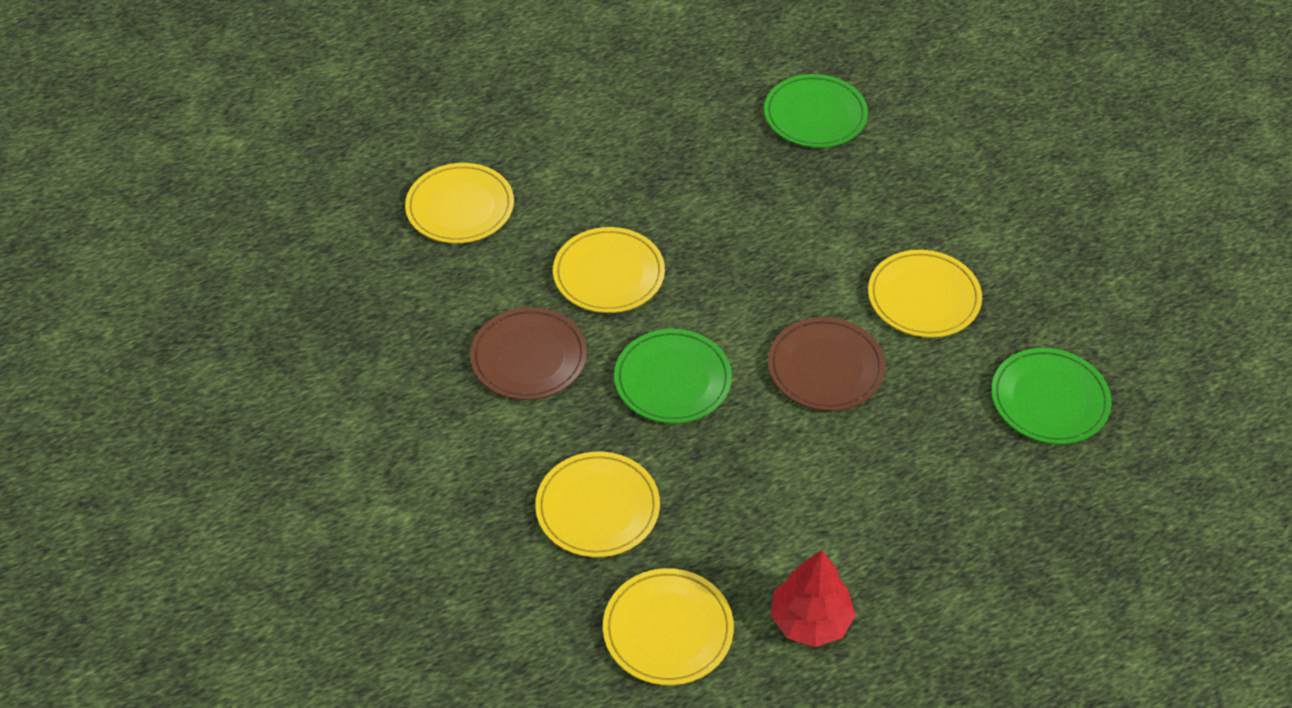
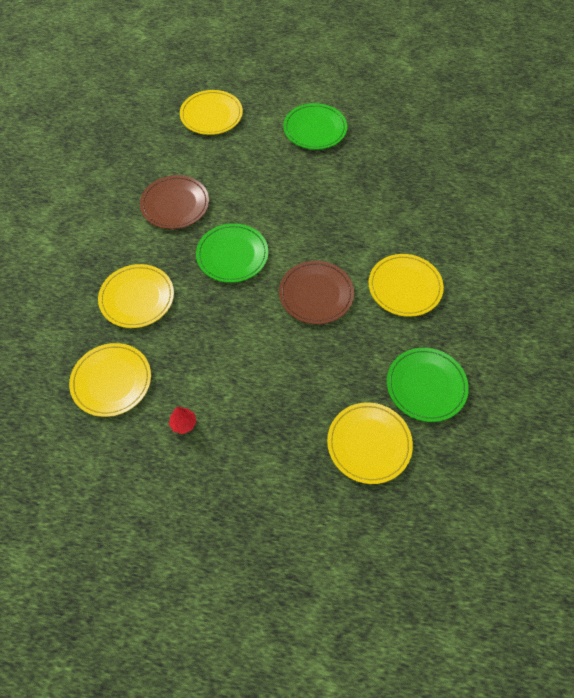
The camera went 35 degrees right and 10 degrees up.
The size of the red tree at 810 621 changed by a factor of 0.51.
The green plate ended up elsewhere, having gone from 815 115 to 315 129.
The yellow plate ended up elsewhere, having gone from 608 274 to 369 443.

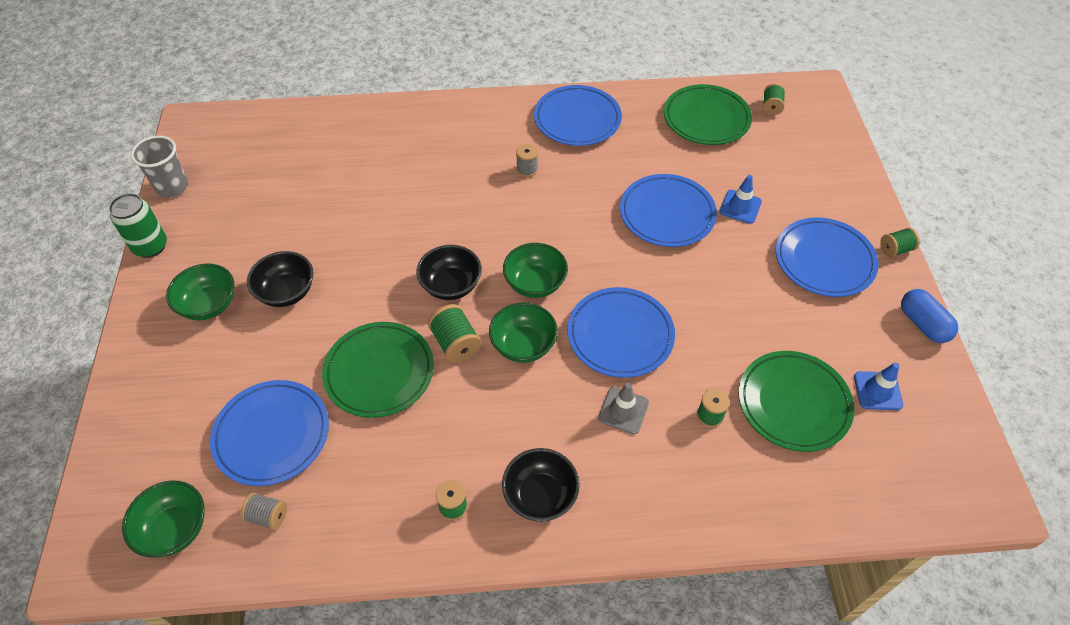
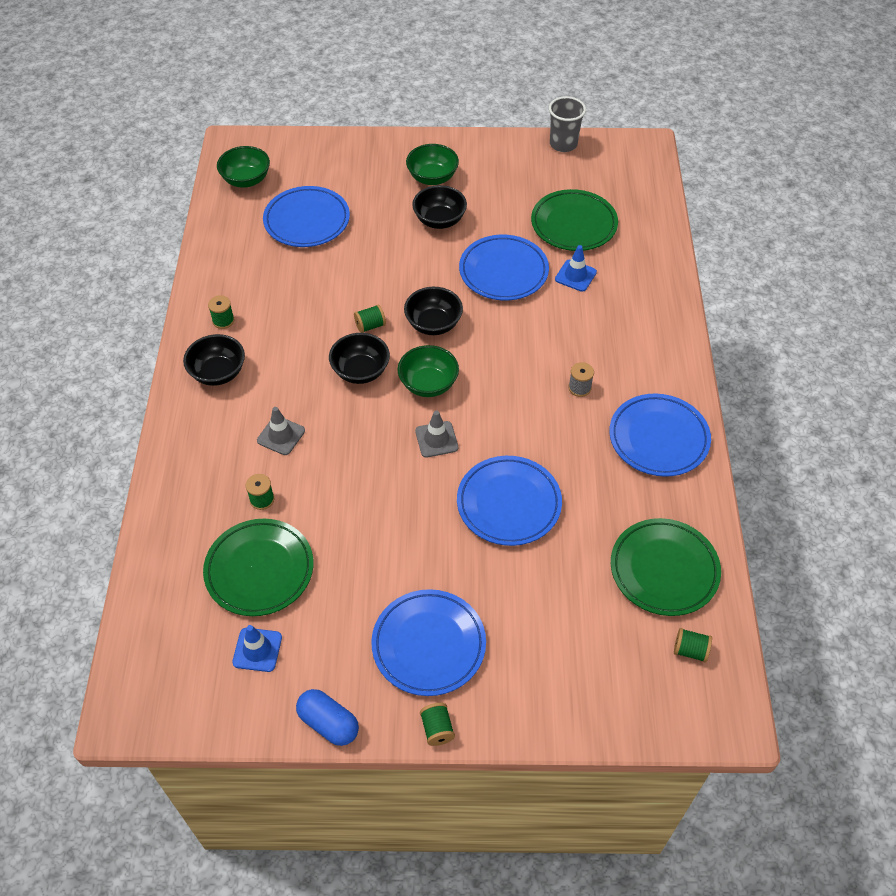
The camera went 95 degrees right and 0 degrees up.
The blue capsule at 923 324 ended up facing another way, 60 degrees clockwise from before.
What was the green bowl at 523 345 turned into the black bowl at 360 371.
The size of the green spool at 456 343 changed by a factor of 0.67.
The second view gained the grey traffic cone at 436 439.
The blue plate ended up elsewhere, having gone from 620 335 to 503 271.
The green plate ended up elsewhere, having gone from 379 372 to 573 224.
The blue traffic cone ended up elsewhere, having gone from 740 207 to 575 276.
The second view lost the green can at 150 246.
The second view lost the grey spool at 267 516.

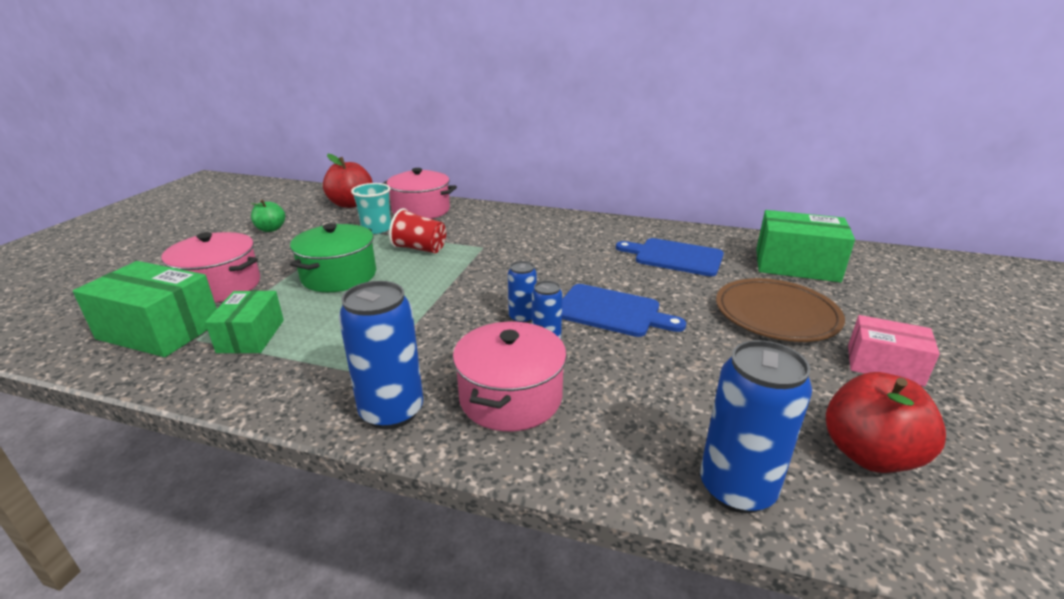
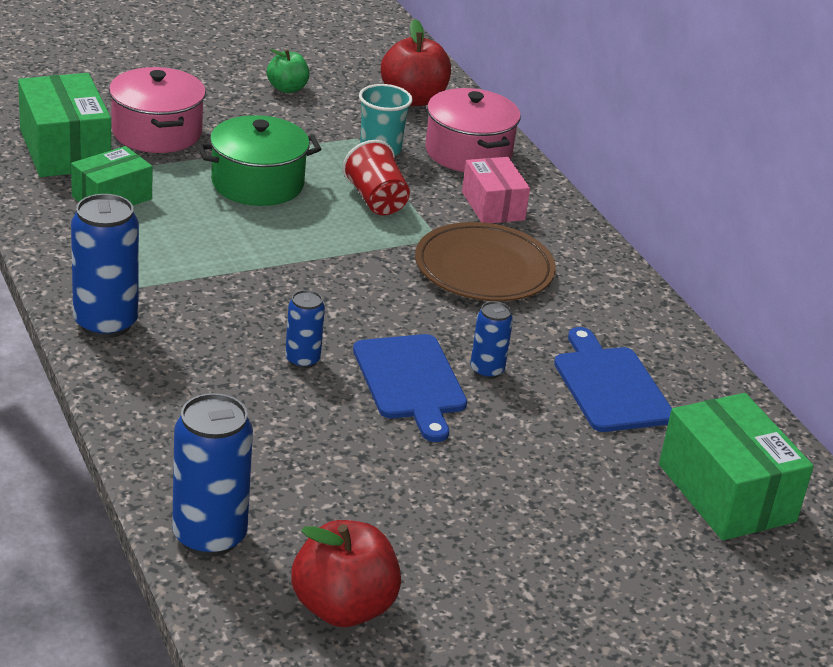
The camera went 45 degrees right and 5 degrees up.
The brown plate ended up elsewhere, having gone from 776 314 to 484 269.
The pink box ended up elsewhere, having gone from 884 365 to 493 206.
The blue can ended up elsewhere, having gone from 522 318 to 487 370.
The second view lost the pink pot at 510 397.

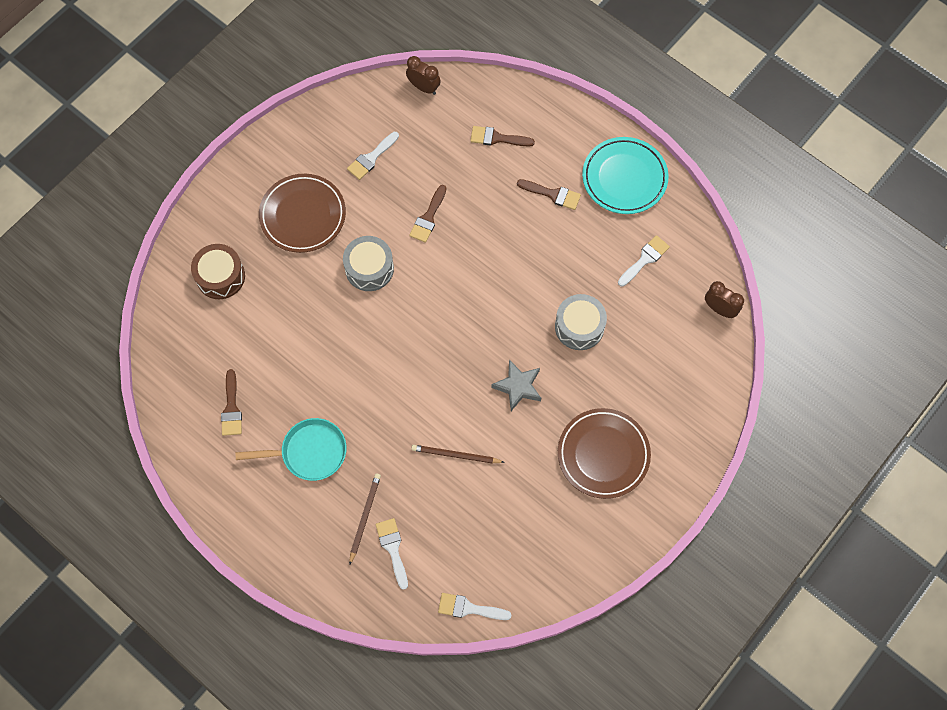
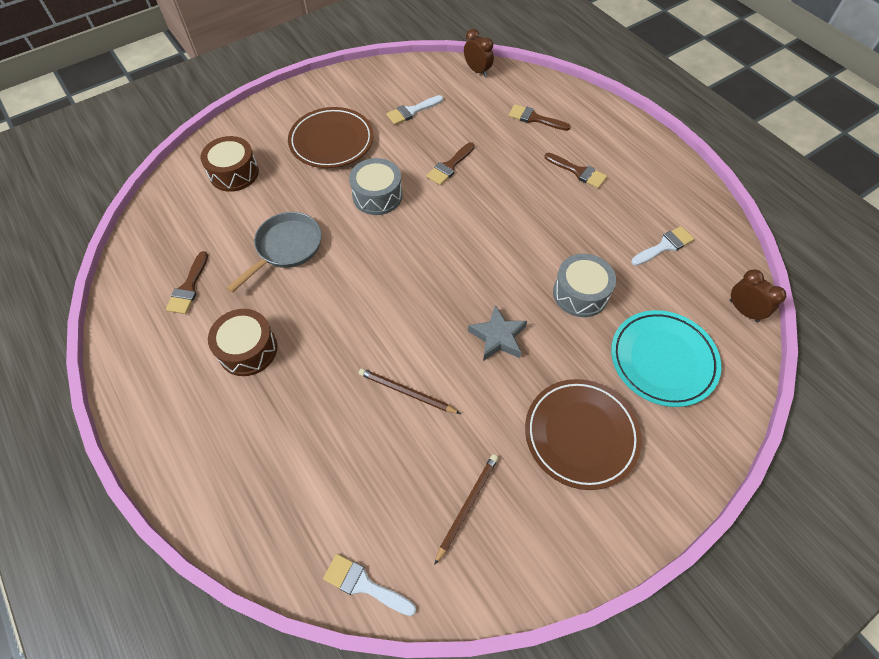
The camera went 15 degrees right and 10 degrees down.
Where the turquoise pan stood at 309 452, the brown drum came to stand at 248 349.
The second view gained the grey pan at 286 248.
The brown pencil ended up elsewhere, having gone from 364 517 to 467 506.
The turquoise plate ended up elsewhere, having gone from 624 178 to 662 360.
The second view lost the white brush at 393 549.

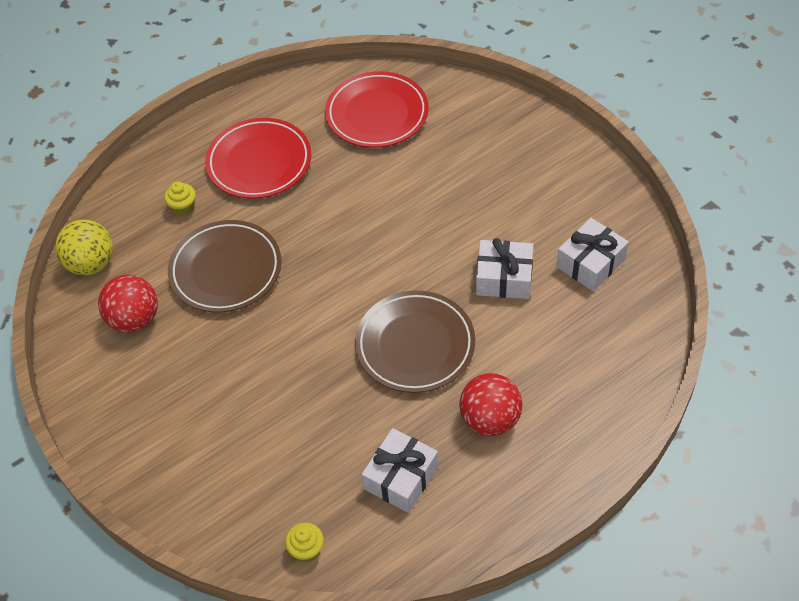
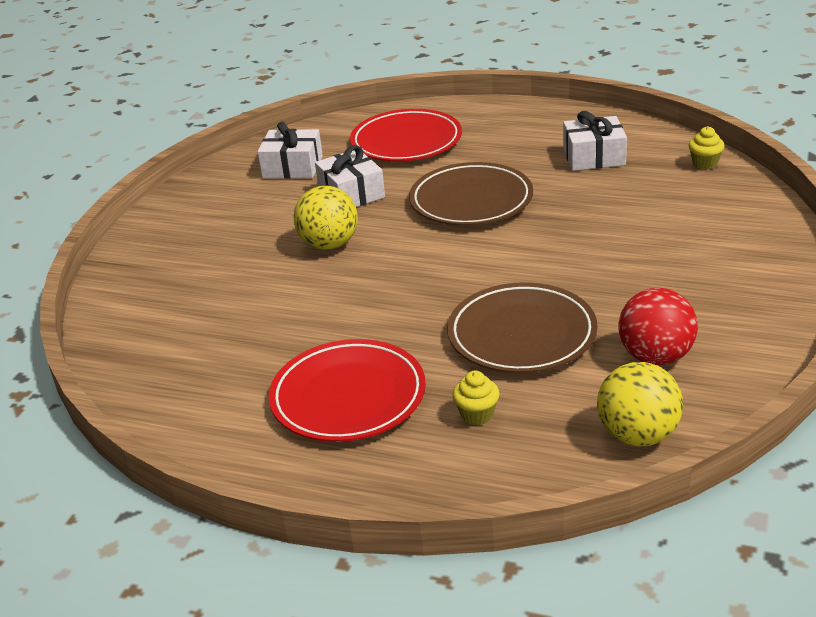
The camera went 125 degrees left and 20 degrees down.
The second view gained the yellow ball at 329 244.
The red plate ended up elsewhere, having gone from 377 114 to 406 142.
The second view lost the red ball at 490 419.

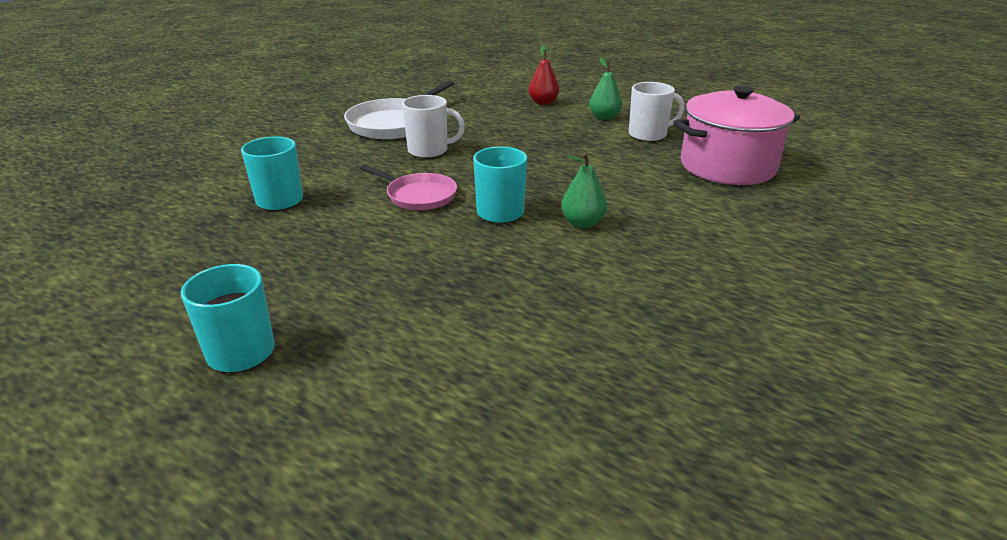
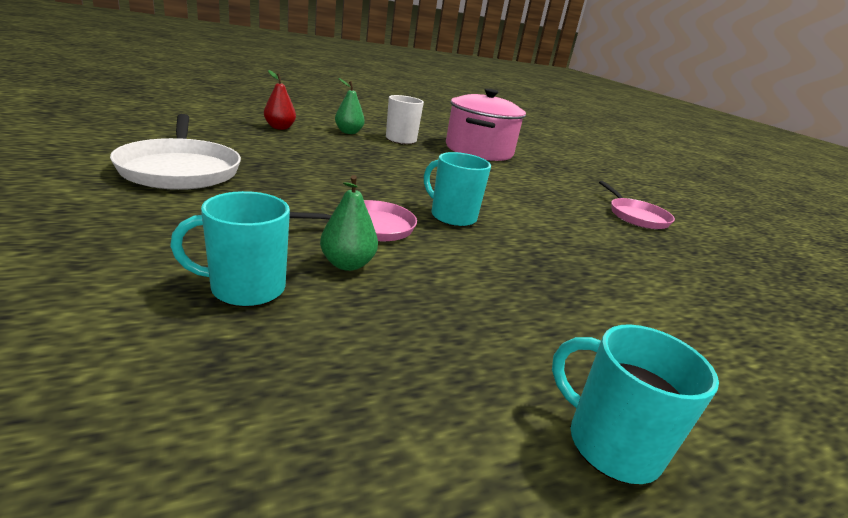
The camera went 60 degrees left and 5 degrees down.
The green pear ended up elsewhere, having gone from 582 223 to 347 264.
The second view gained the pink pan at 636 216.
The second view lost the white mug at 429 151.

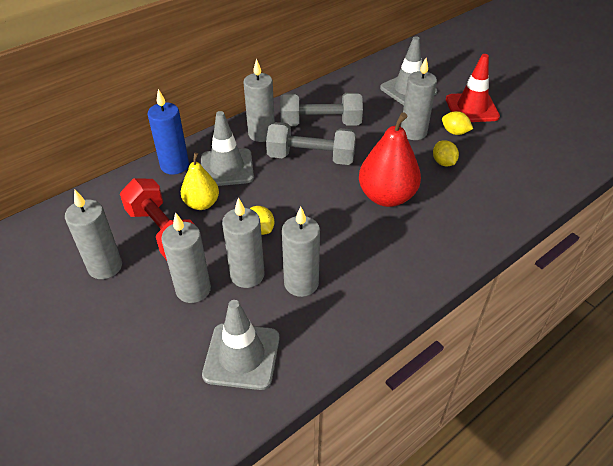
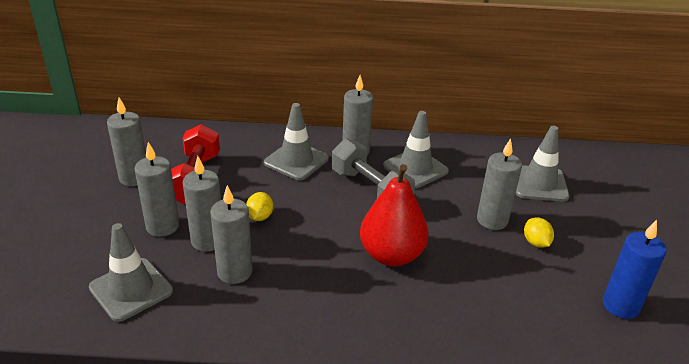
The camera went 40 degrees right and 10 degrees down.
Where the grey dumbbell stood at 320 123, the grey traffic cone came to stand at 415 168.
The blue candle ended up elsewhere, having gone from 174 165 to 620 305.
The second view lost the yellow pear at 202 204.
The second view lost the yellow lemon at 443 162.
The second view lost the red traffic cone at 471 108.

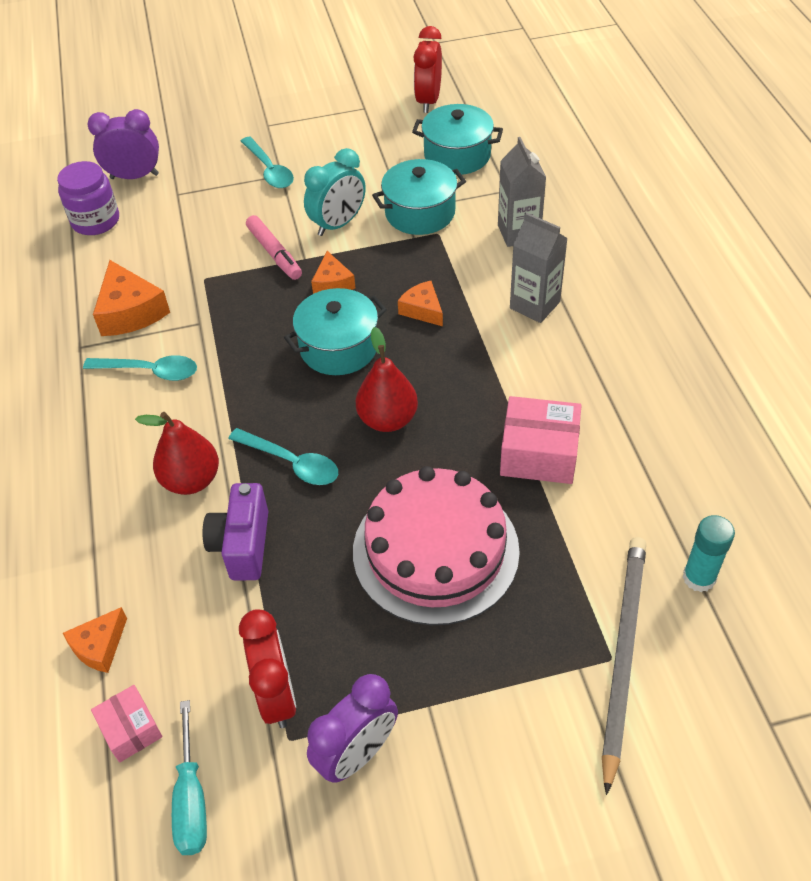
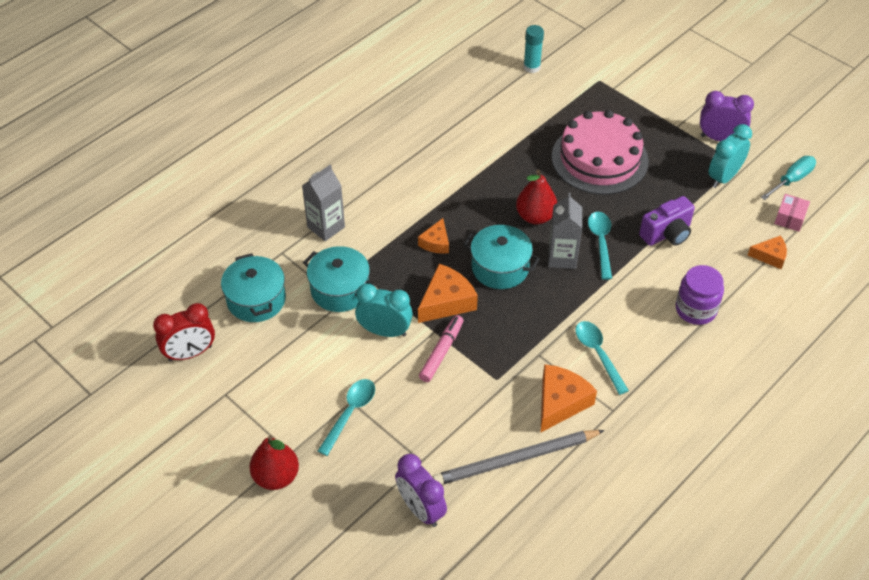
The camera went 125 degrees left and 0 degrees up.
The red pear ended up elsewhere, having gone from 191 480 to 276 476.
The size of the orange cheese at 332 283 changed by a factor of 1.65.
The grey pencil ended up elsewhere, having gone from 623 654 to 515 459.
The grey carton ended up elsewhere, having gone from 534 305 to 562 257.
The purple jar ended up elsewhere, having gone from 95 221 to 695 309.
What was the red clock at 276 695 turned into the turquoise clock at 723 177.
The second view lost the pink box at 539 454.

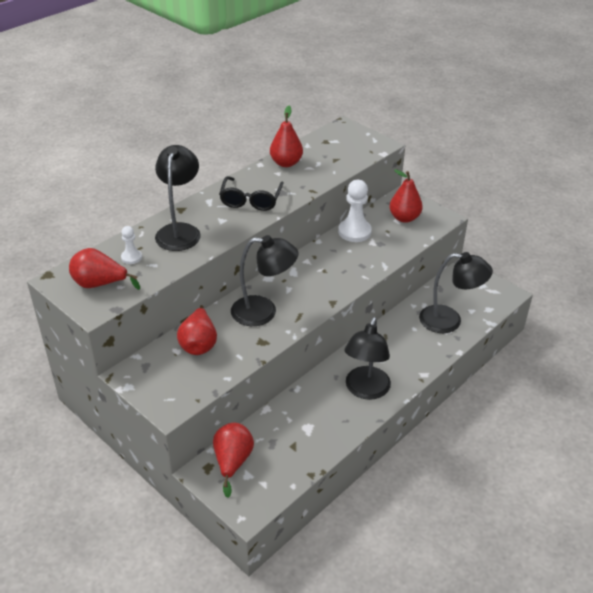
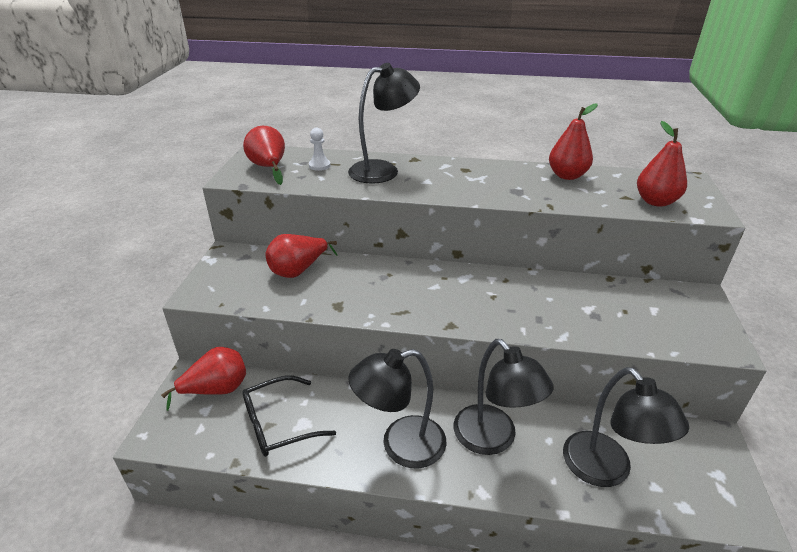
The camera went 55 degrees right and 5 degrees down.
The black glasses ended up elsewhere, having gone from 251 200 to 278 424.
The black lamp ended up elsewhere, having gone from 263 312 to 493 439.
The red pear ended up elsewhere, having gone from 404 218 to 655 201.
The second view lost the white pawn at 354 232.

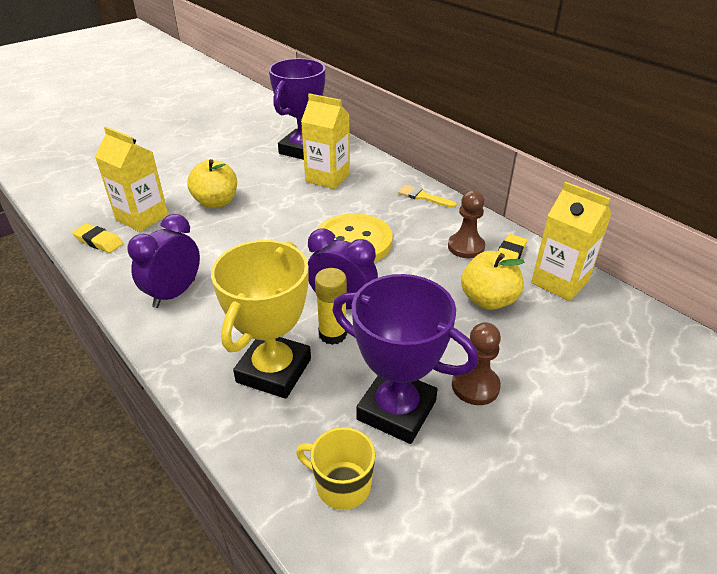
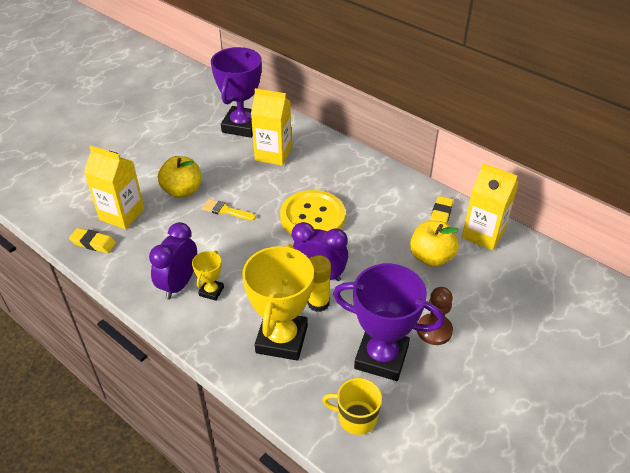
The camera went 10 degrees left and 5 degrees up.
The second view gained the yellow trophy at 211 291.
The yellow brush ended up elsewhere, having gone from 423 197 to 225 210.
The second view lost the brown pawn at 466 247.

